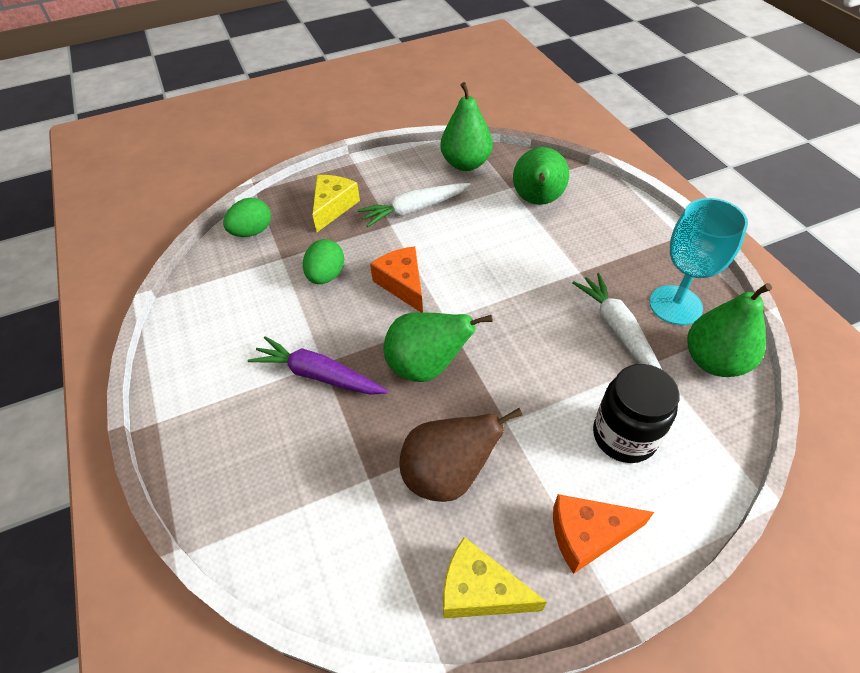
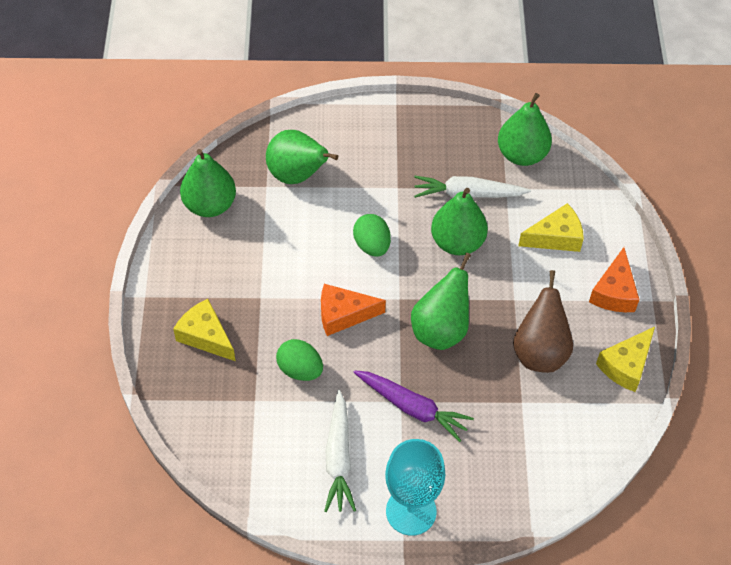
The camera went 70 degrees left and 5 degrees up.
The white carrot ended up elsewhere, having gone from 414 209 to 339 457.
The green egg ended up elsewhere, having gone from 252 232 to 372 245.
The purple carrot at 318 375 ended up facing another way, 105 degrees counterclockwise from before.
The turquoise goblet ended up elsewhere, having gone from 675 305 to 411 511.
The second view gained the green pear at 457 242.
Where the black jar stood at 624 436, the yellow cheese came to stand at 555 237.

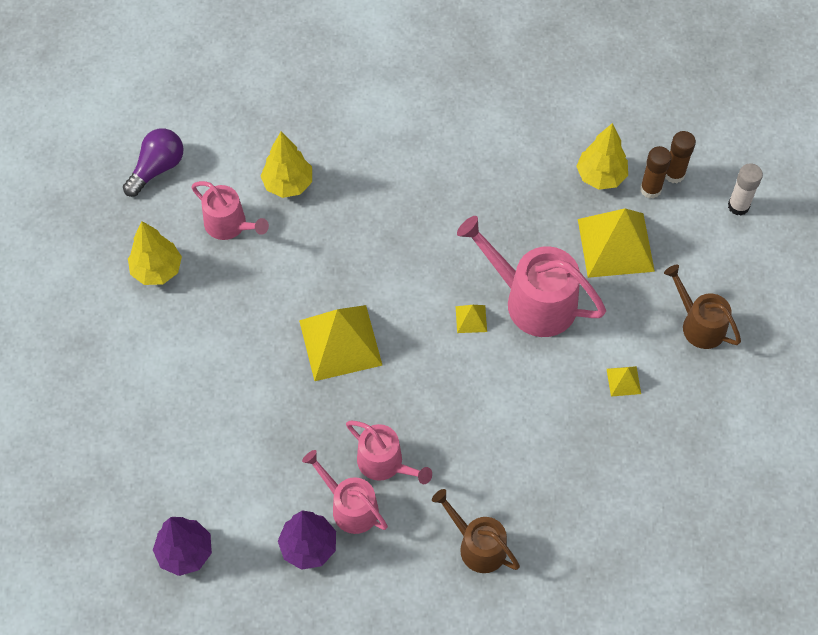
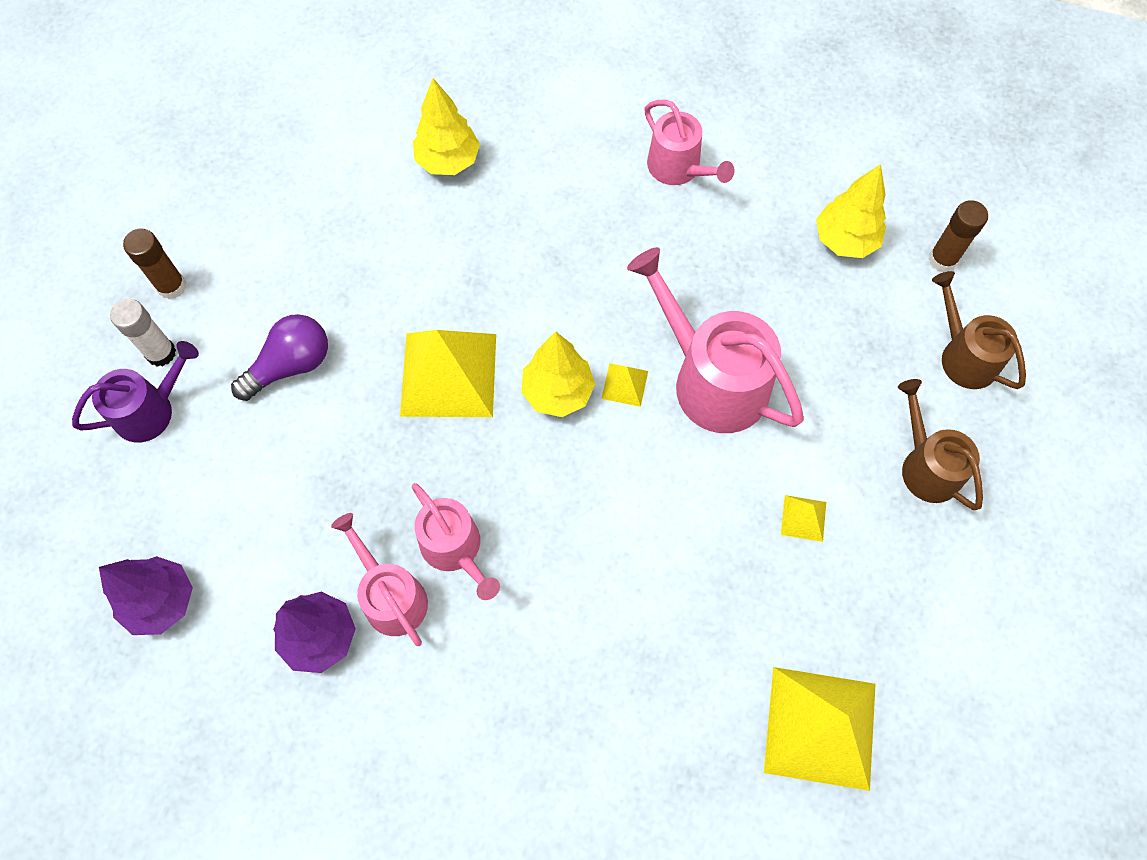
The camera went 15 degrees right and 5 degrees up.
The second view gained the purple watering can at 151 410.
The white glue stick ended up elsewhere, having gone from 738 206 to 161 353.
The brown glue stick ended up elsewhere, having gone from 650 189 to 172 286.
The purple light bulb ended up elsewhere, having gone from 157 168 to 291 365.
The yellow tree ended up elsewhere, having gone from 157 270 to 558 392.
The pink watering can ended up elsewhere, having gone from 229 225 to 678 168.
The yellow pyramid ended up elsewhere, having gone from 616 245 to 820 727.
The brown watering can ended up elsewhere, having gone from 477 546 to 964 356.

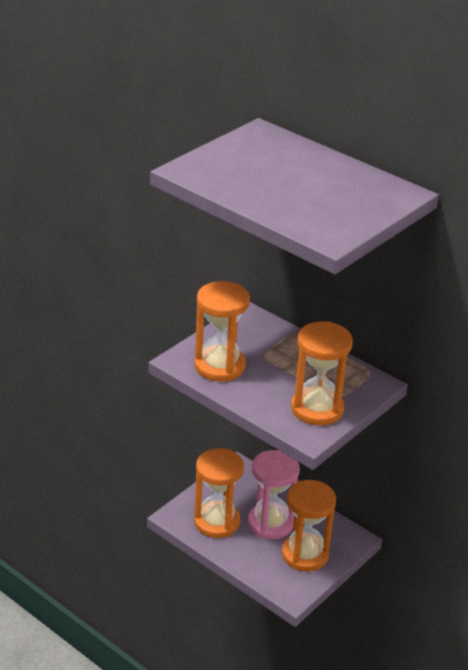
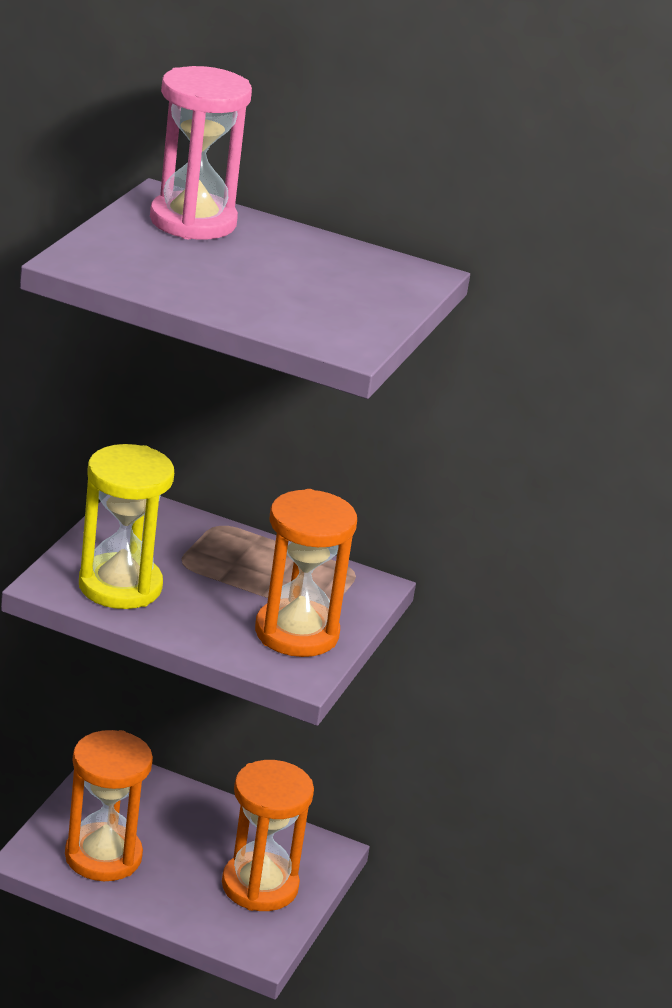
The camera went 20 degrees left and 5 degrees down.
What was the orange hourglass at 219 366 turned into the yellow hourglass at 120 586.
The pink hourglass ended up elsewhere, having gone from 270 523 to 193 221.

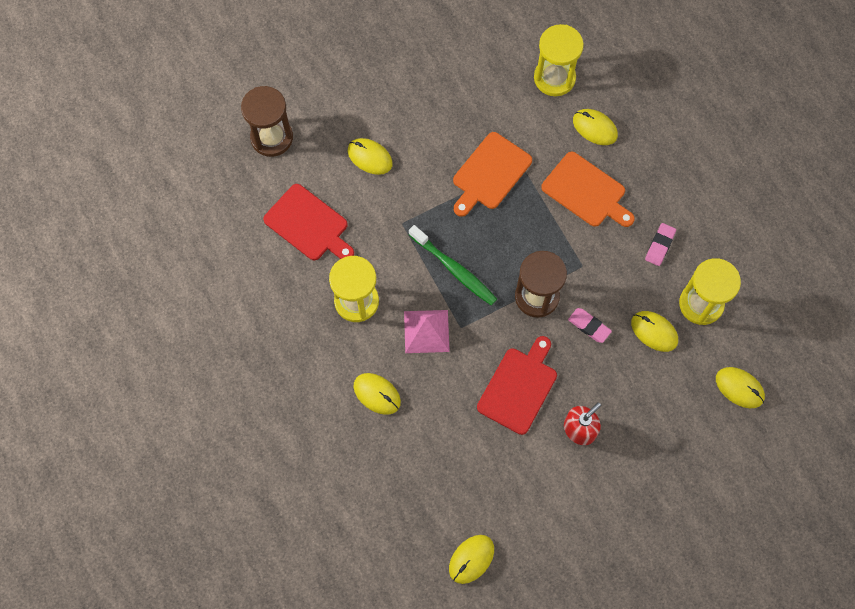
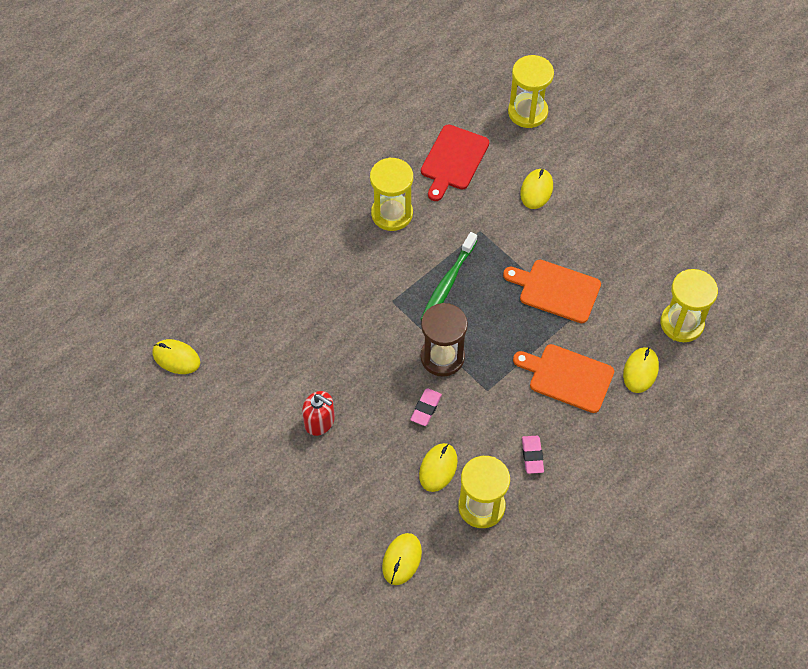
The camera went 75 degrees right and 10 degrees down.
What was the brown hourglass at 272 138 turned into the yellow hourglass at 527 112.
The orange cutting board at 586 191 ended up facing another way, 90 degrees clockwise from before.
The pink eraser at 659 246 ended up facing another way, 75 degrees clockwise from before.
The second view lost the yellow mouse at 377 394.
The second view lost the pink pyramid at 426 331.
The second view lost the red cutting board at 518 387.

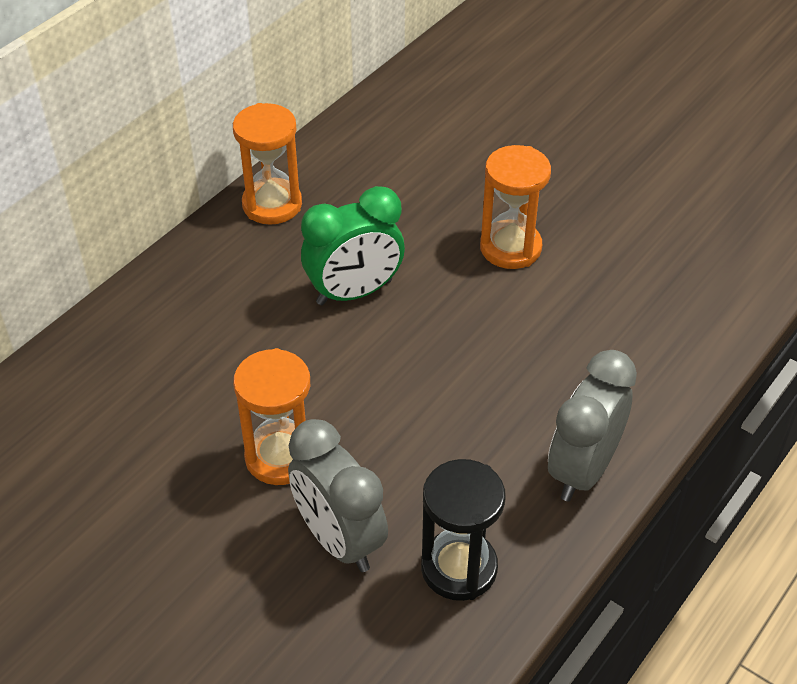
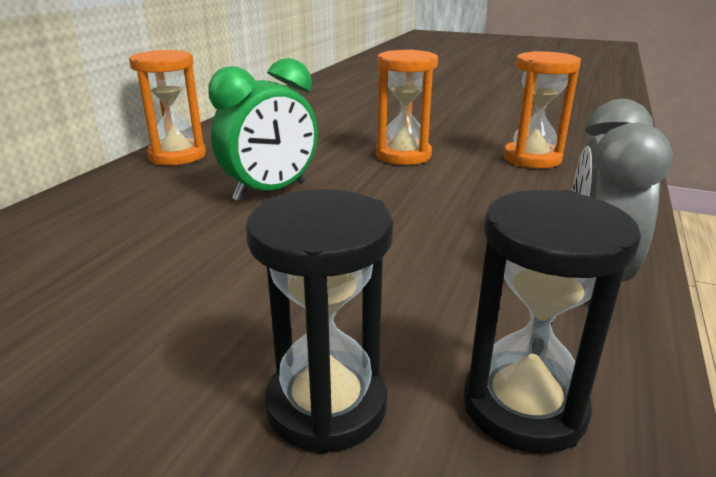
The camera went 15 degrees left and 20 degrees down.
Where the grey clock stood at 339 539, the black hourglass came to stand at 326 405.
The orange hourglass ended up elsewhere, having gone from 280 457 to 532 158.

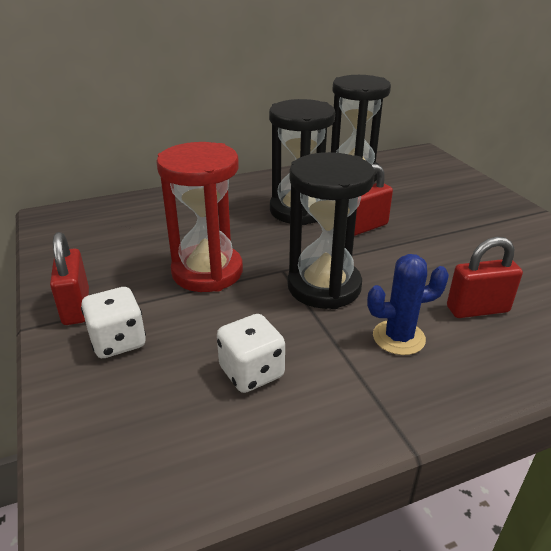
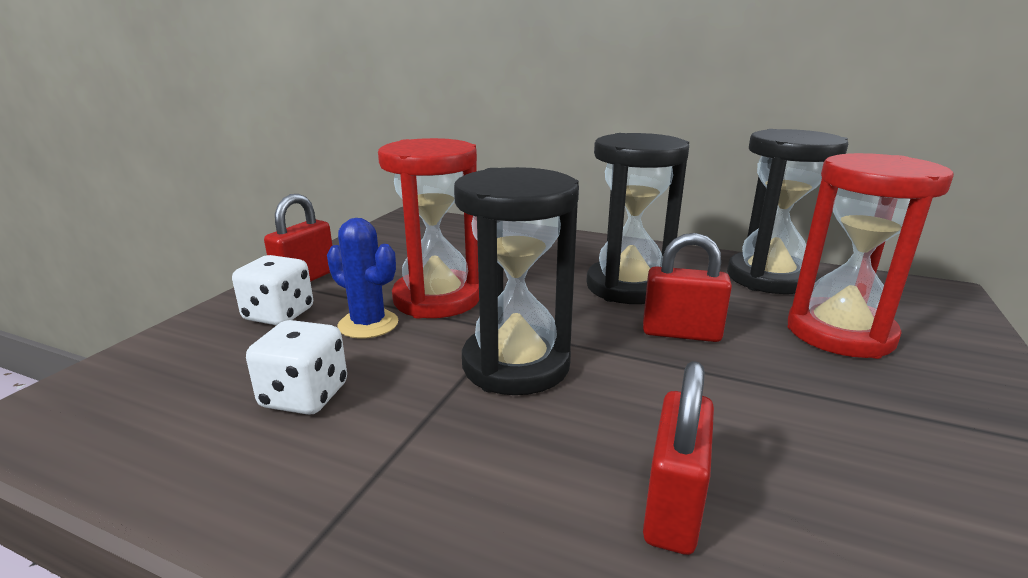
The camera went 45 degrees right and 10 degrees down.
The blue cactus ended up elsewhere, having gone from 398 337 to 368 324.
The red padlock at 477 309 ended up facing another way, 75 degrees clockwise from before.
The second view gained the red hourglass at 839 333.

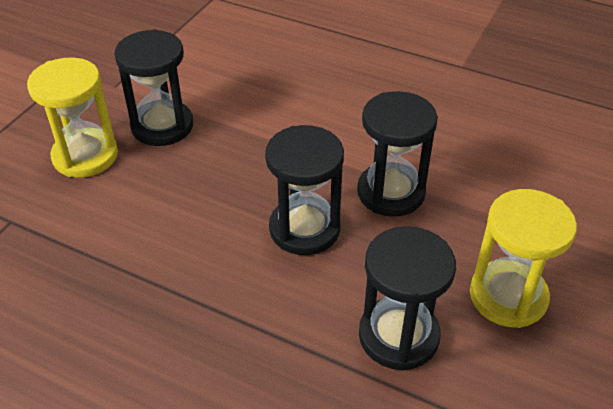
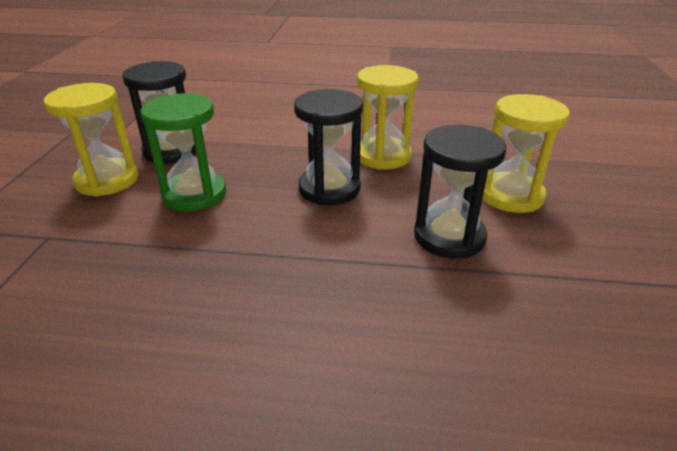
The camera went 20 degrees left and 10 degrees down.
The second view gained the green hourglass at 194 194.
What was the black hourglass at 391 192 turned into the yellow hourglass at 383 156.

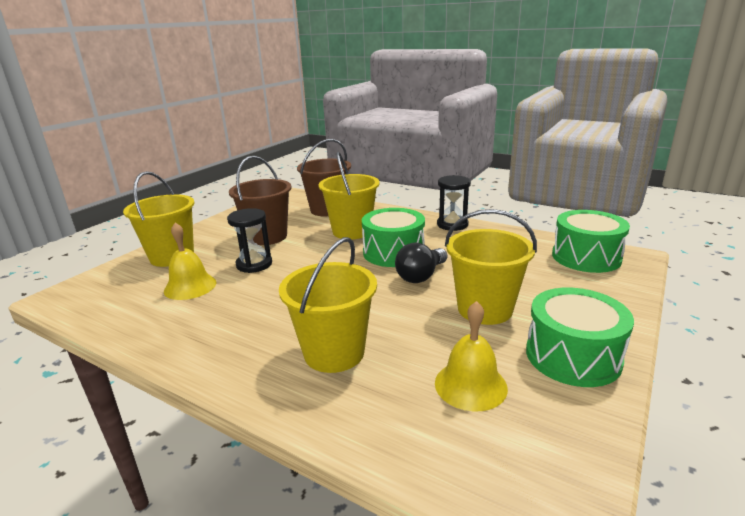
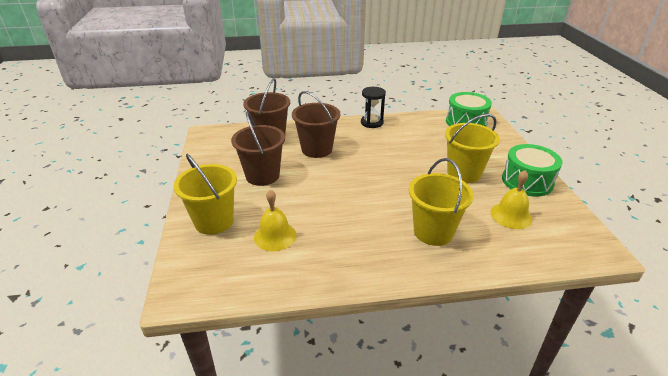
The camera went 40 degrees left and 10 degrees up.
What was the yellow bucket at 352 231 turned into the brown bucket at 317 149.
The second view lost the black hourglass at 254 264.
The second view lost the green drum at 393 252.
The second view lost the black light bulb at 421 276.

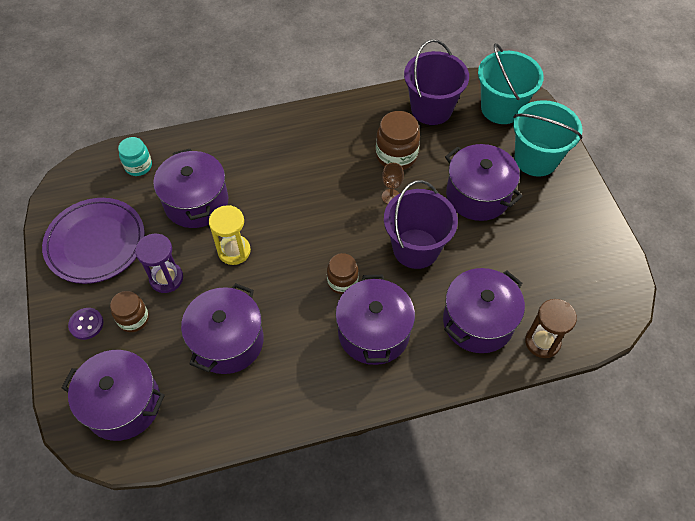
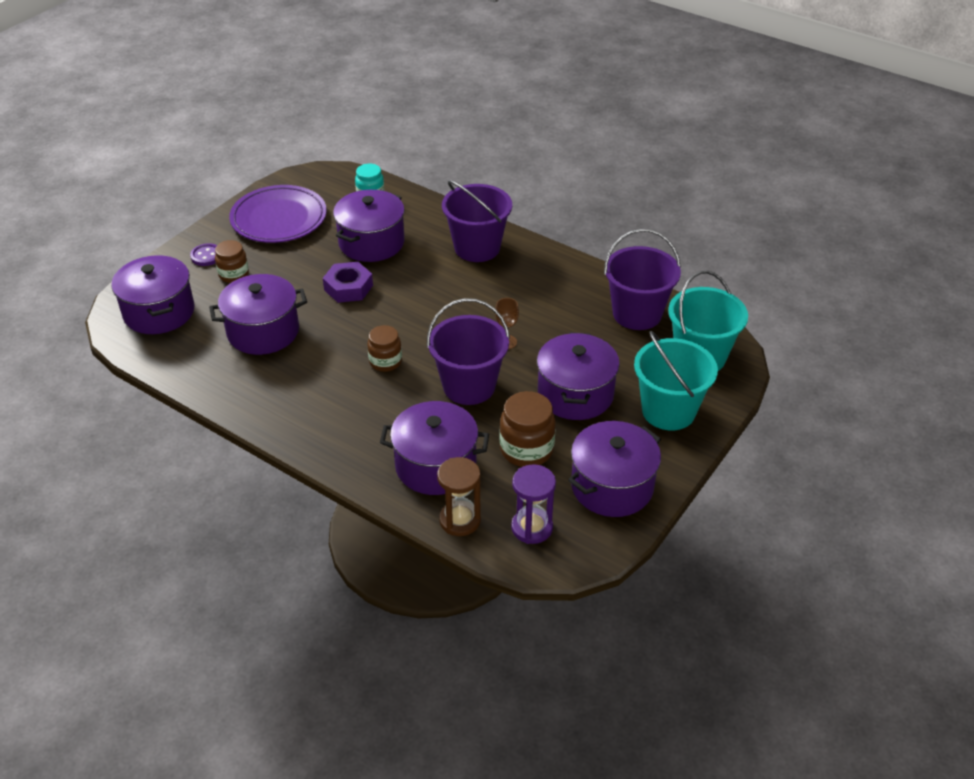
The camera went 50 degrees right and 15 degrees down.
Where the yellow hourglass stood at 234 251, the purple nut came to stand at 348 287.
The second view gained the purple bucket at 477 248.
The brown jar ended up elsewhere, having gone from 396 156 to 526 450.
The purple hourglass ended up elsewhere, having gone from 166 278 to 532 528.
The purple pot ended up elsewhere, having gone from 373 332 to 612 486.

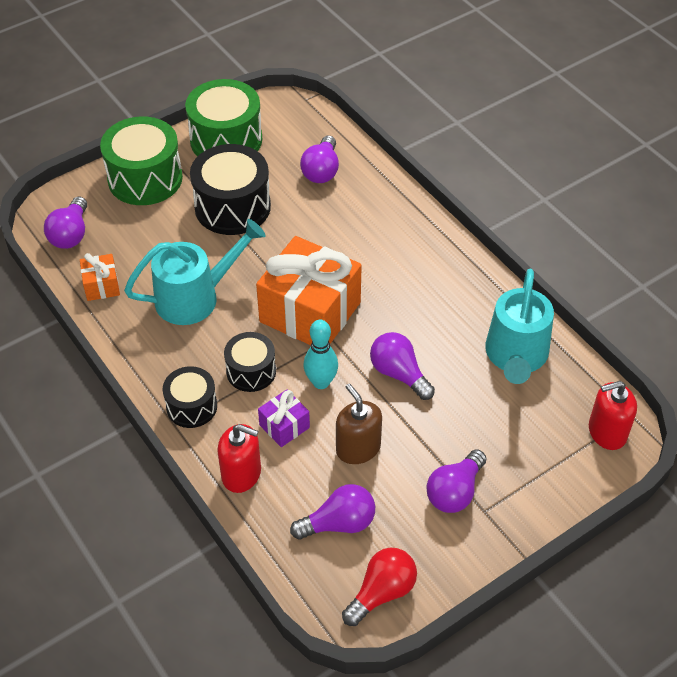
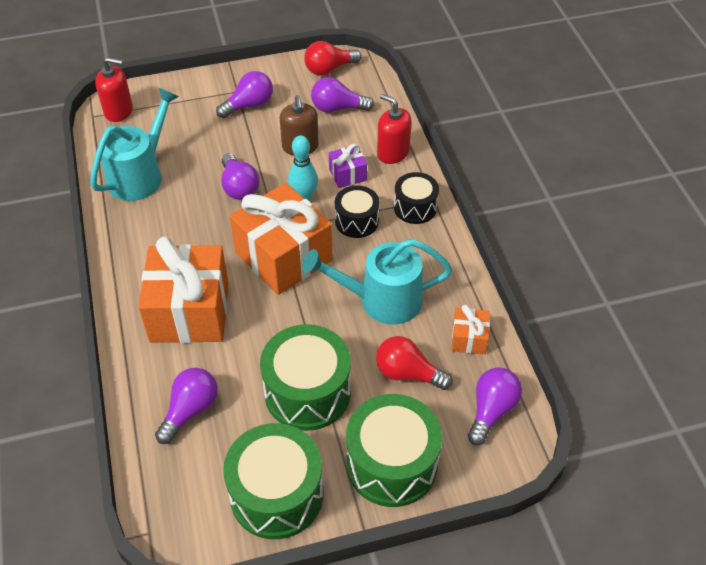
The camera went 160 degrees left and 0 degrees up.
The second view gained the orange gift at 189 311.
What was the black drum at 232 207 turned into the green drum at 307 392.
The second view gained the red light bulb at 407 373.

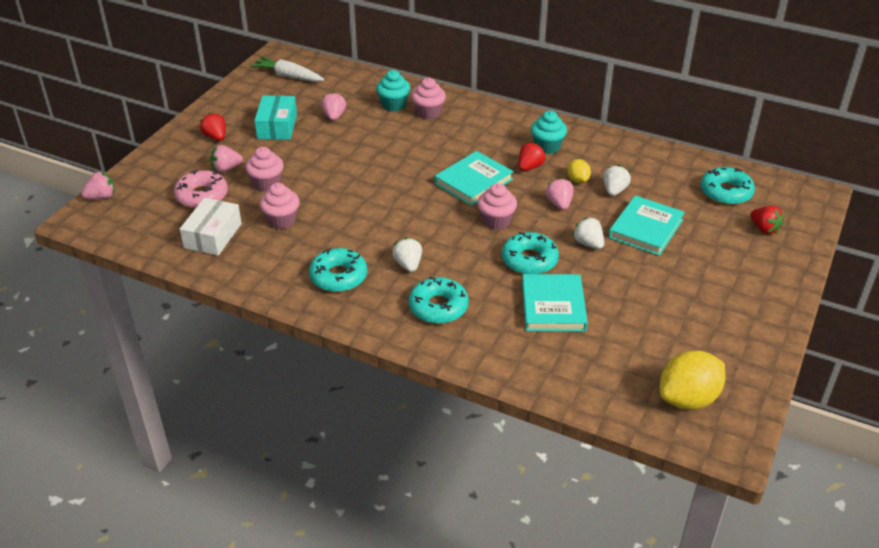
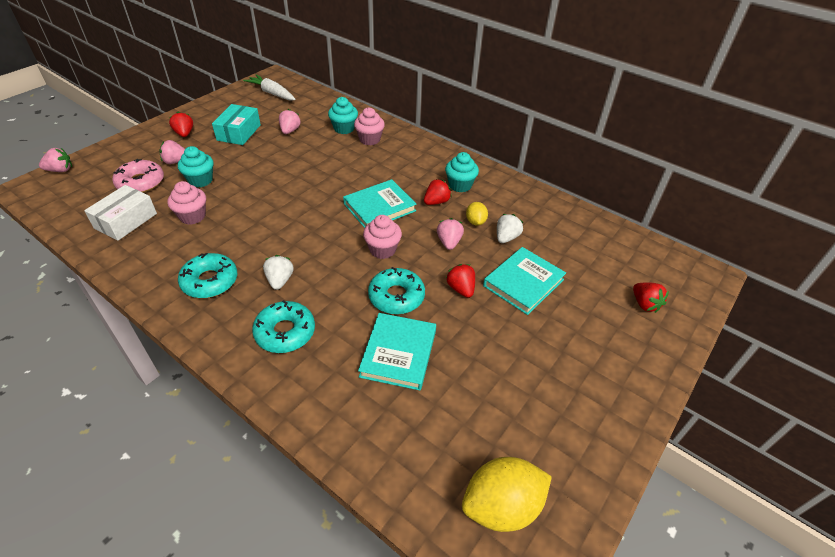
The camera went 10 degrees right and 5 degrees up.
What was the pink cupcake at 267 183 turned into the turquoise cupcake at 200 180.
What was the white strawberry at 588 243 turned into the red strawberry at 461 289.
The second view lost the turquoise donut at 726 192.

